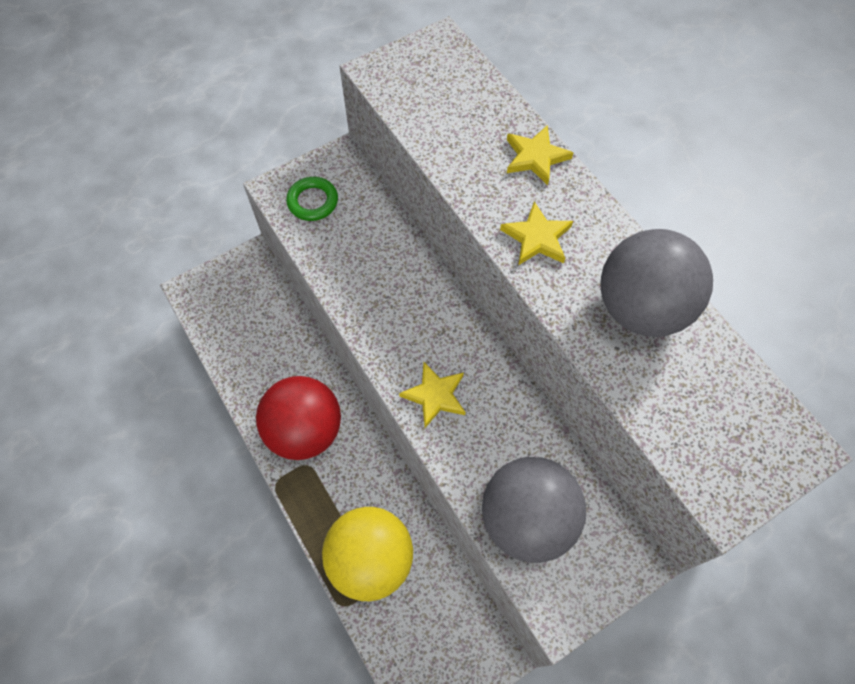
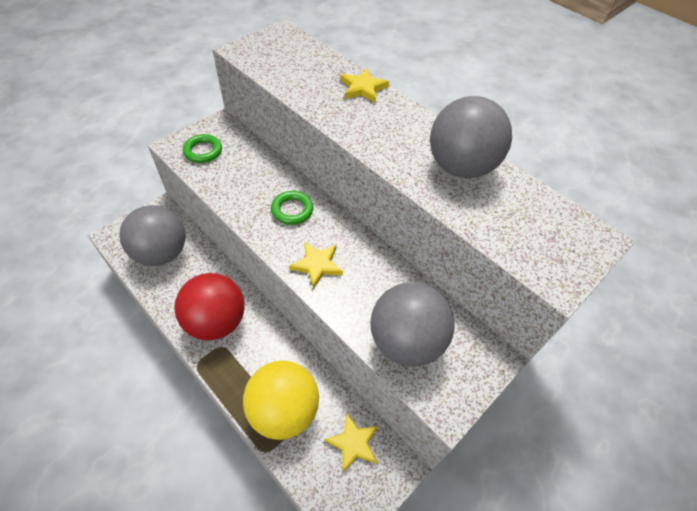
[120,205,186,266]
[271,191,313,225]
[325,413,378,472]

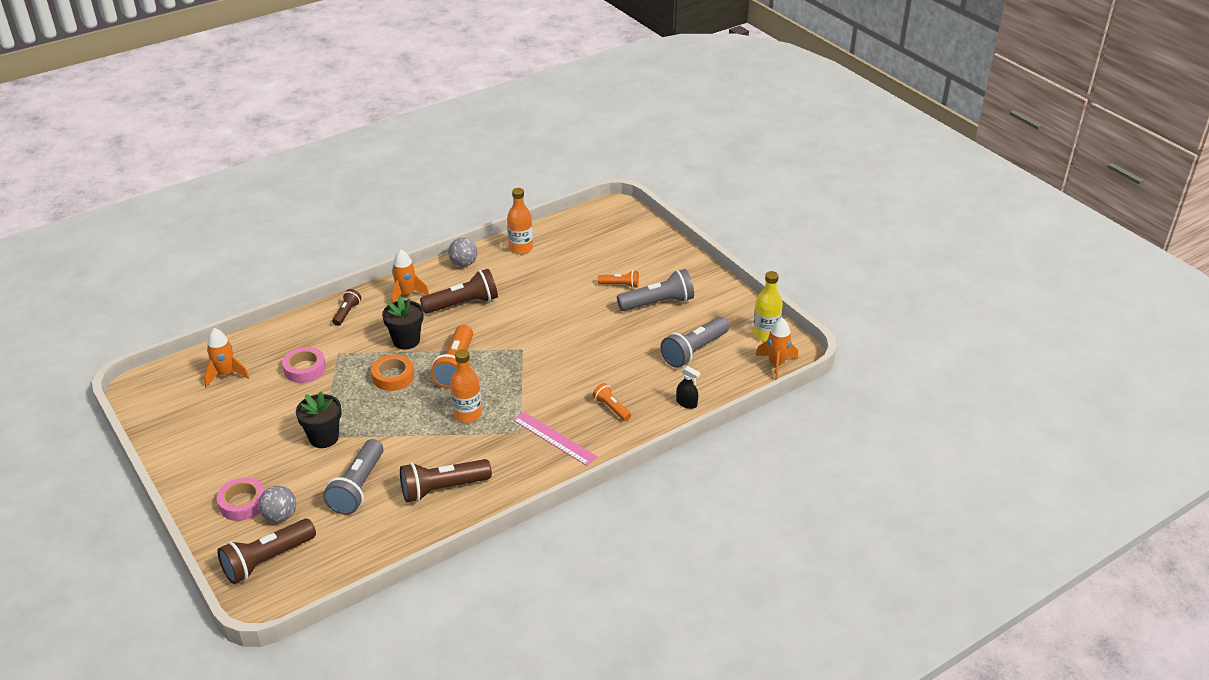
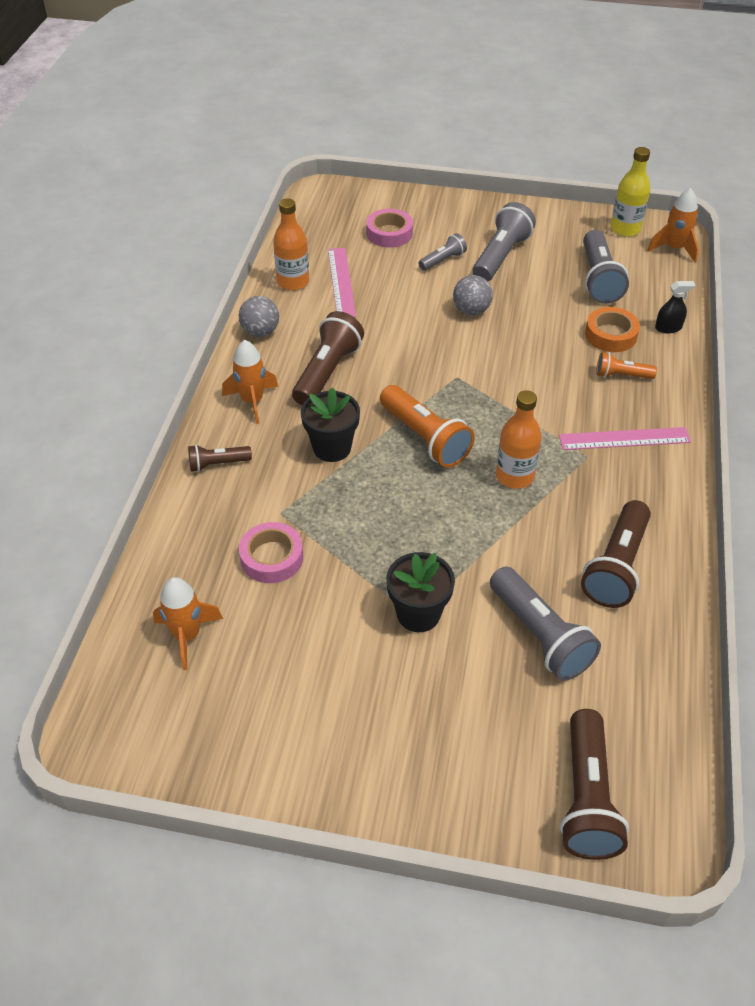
[328,248,356,317]
[366,209,413,248]
[453,275,493,315]
[585,307,640,352]
[418,233,467,271]
[188,445,252,472]

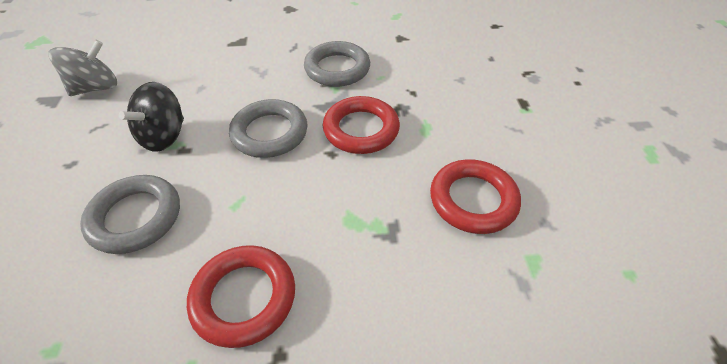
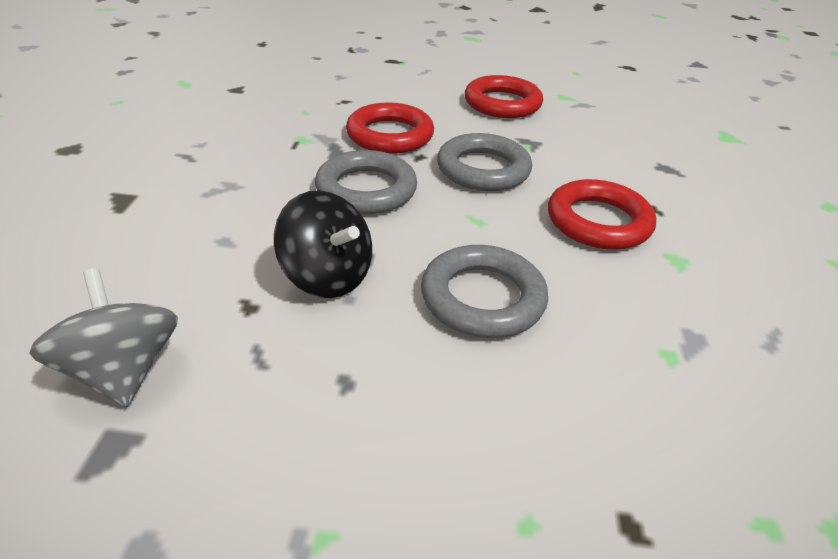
[437,133,532,191]

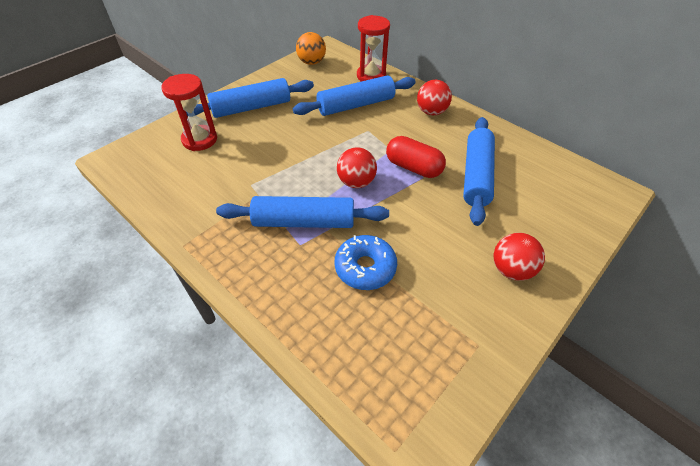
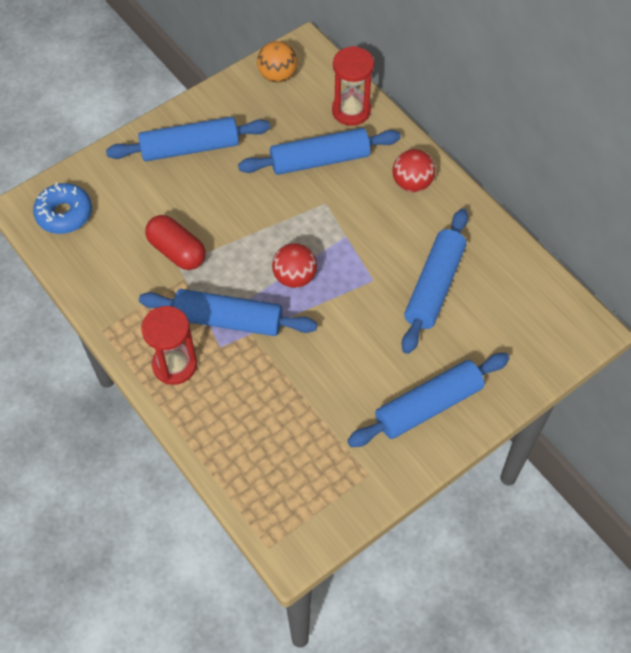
[141,306,197,385]
[33,183,92,234]
[145,215,206,270]
[347,353,510,447]

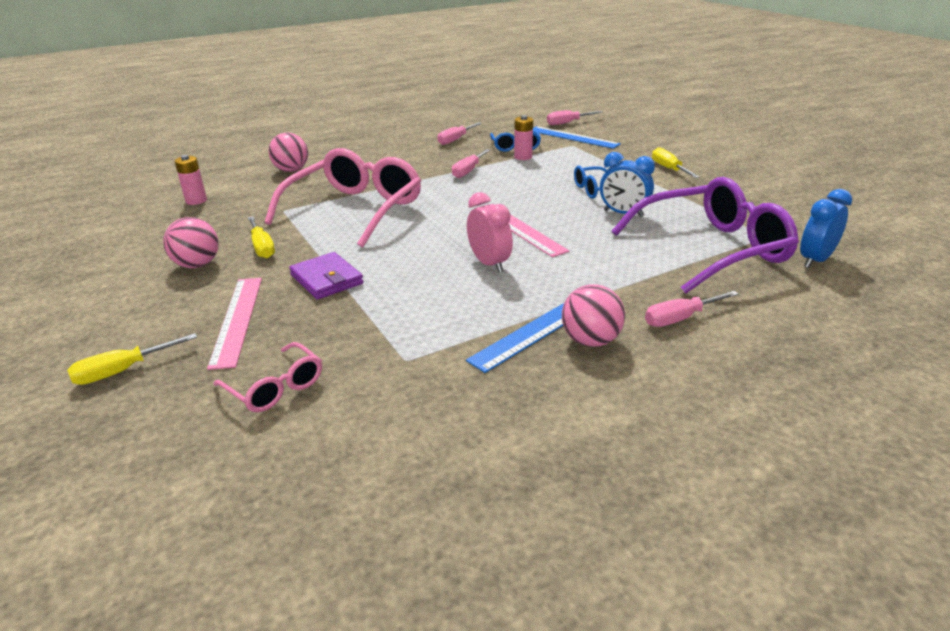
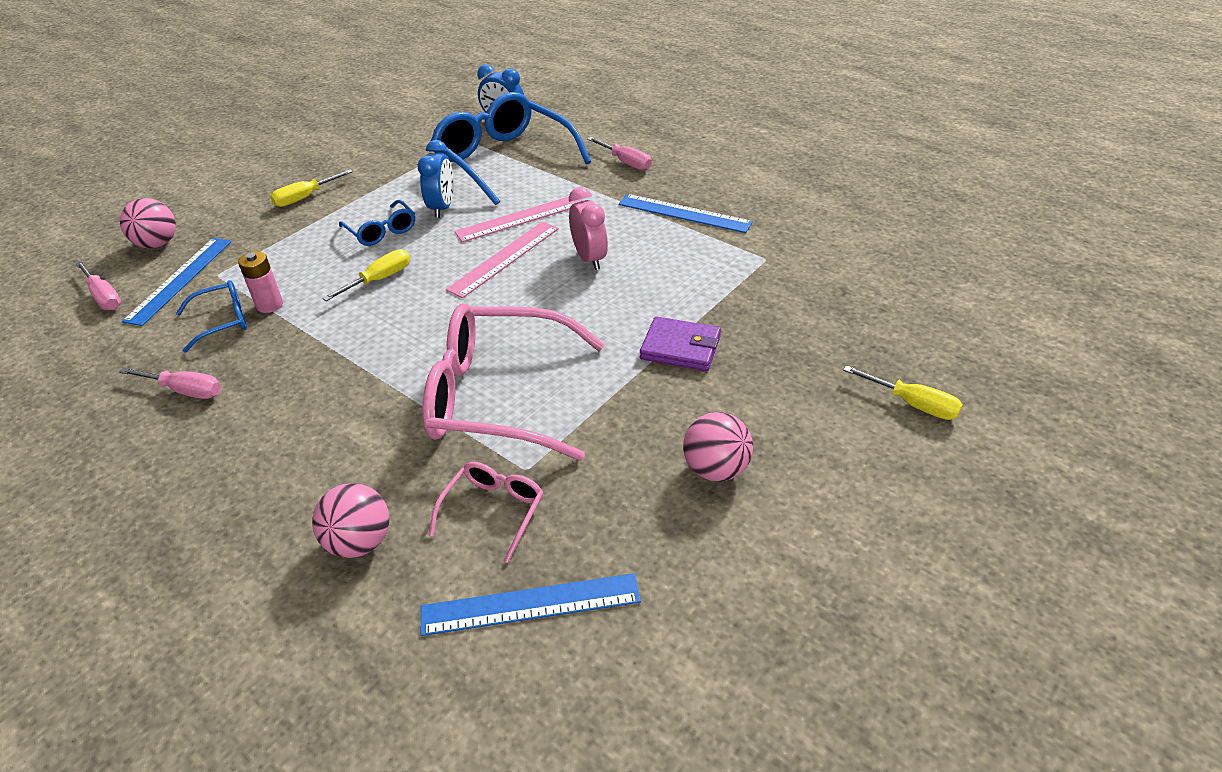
[452,149,490,178] (first image)
[454,196,584,243]
[429,462,543,563]
[322,249,410,301]
[120,198,176,248]
[421,573,641,636]
[430,92,591,205]
[640,316,721,371]
[569,187,608,270]

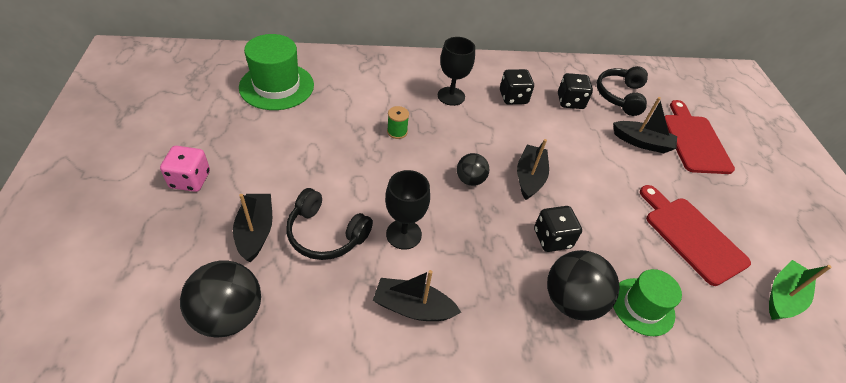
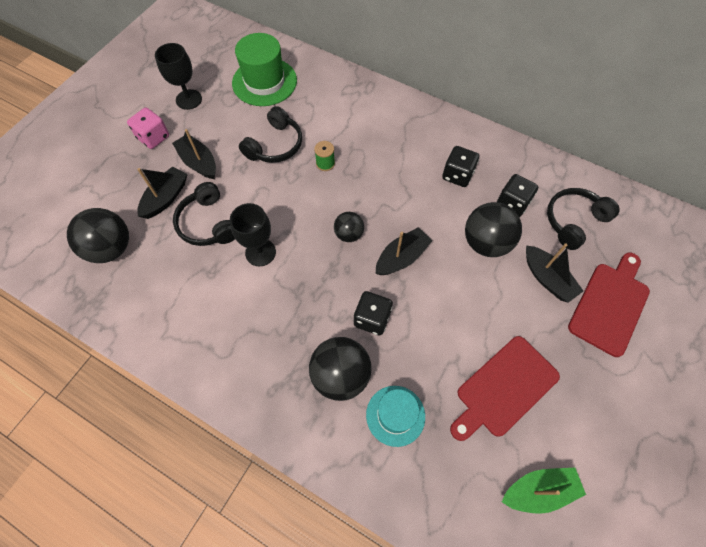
[239,106,302,163]
[465,202,522,257]
[172,129,216,179]
[155,43,202,110]
[366,386,425,447]
[450,336,560,441]

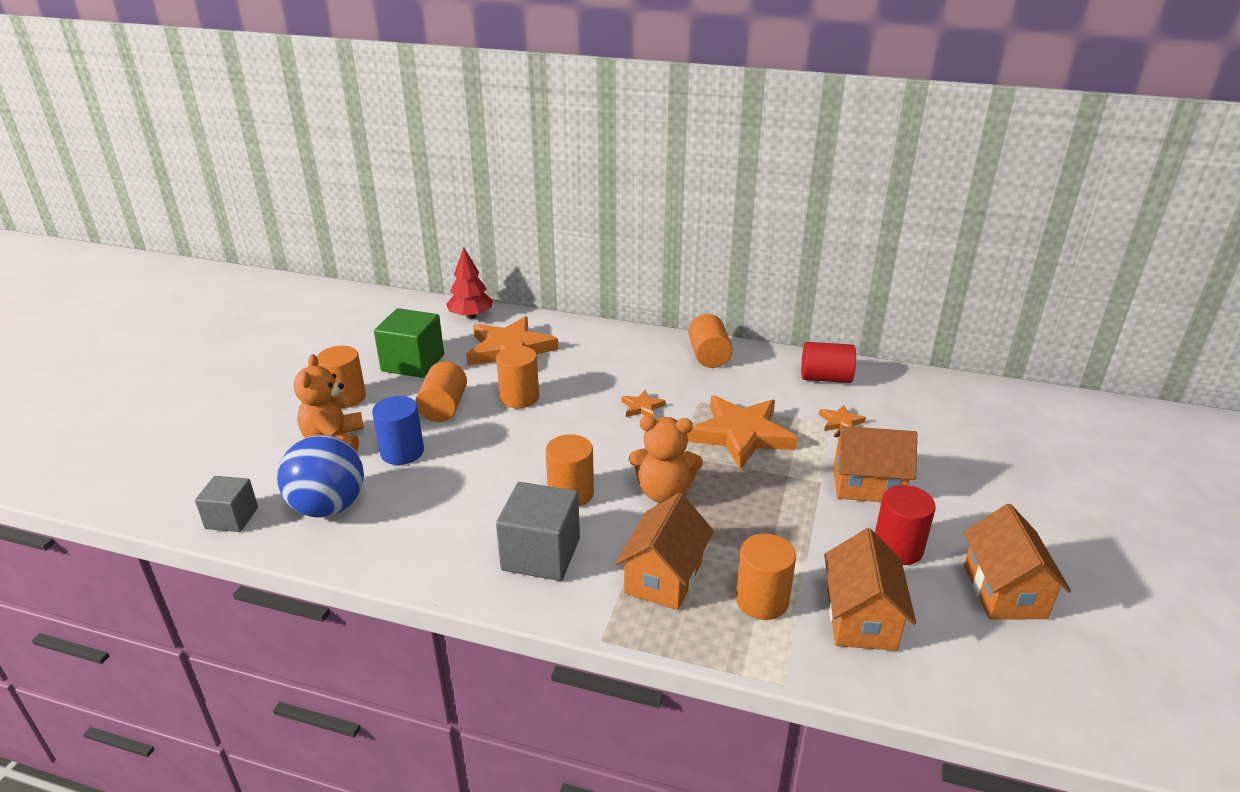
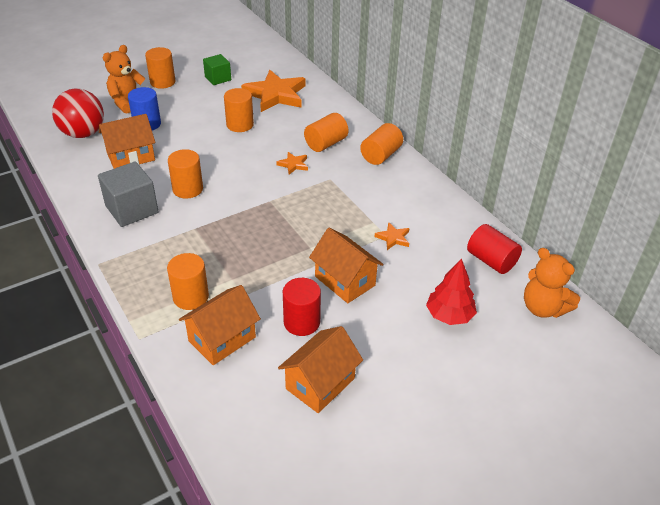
[195,476,258,532] (first image)
[687,395,798,470] (first image)
[304,113,348,152]
[426,258,477,325]
[99,114,155,169]
[524,248,580,318]
[467,224,522,274]
[52,88,104,138]
[203,54,231,85]

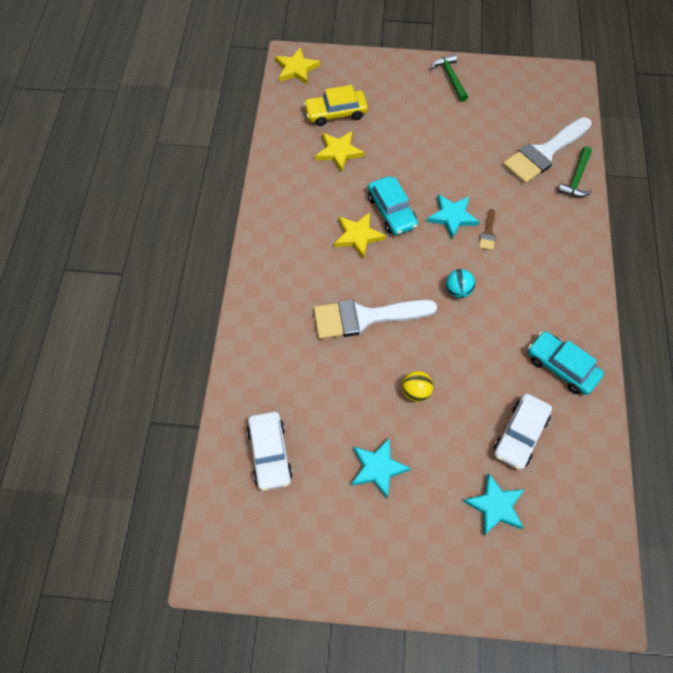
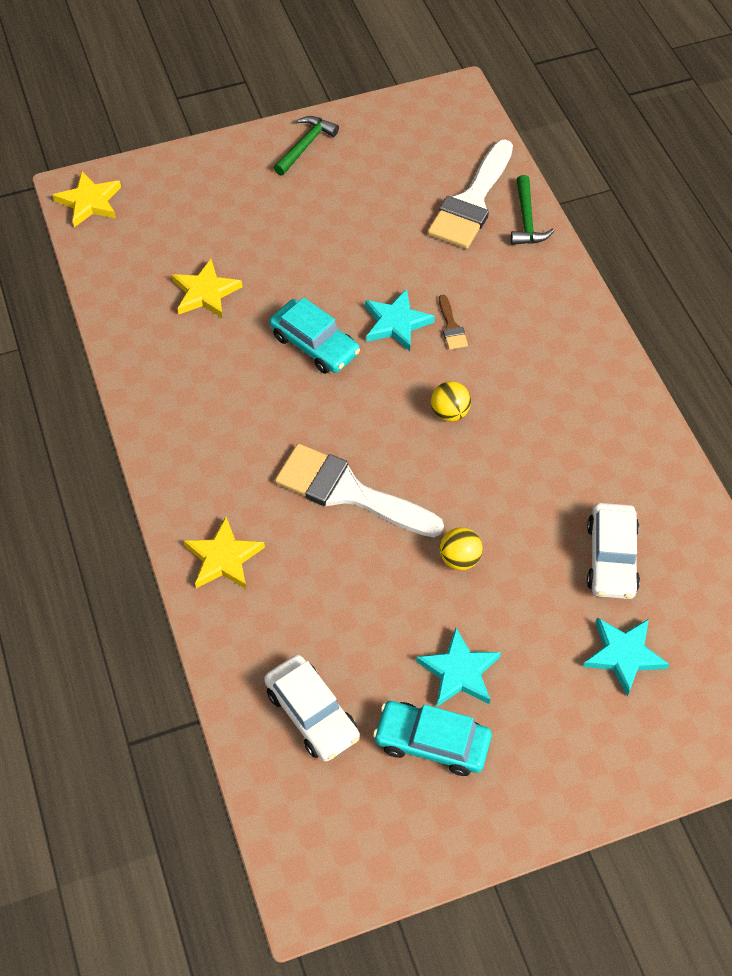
[304,85,368,126] (first image)
[184,517,265,589]
[373,701,492,776]
[431,381,471,422]
[275,443,444,537]
[274,116,339,175]

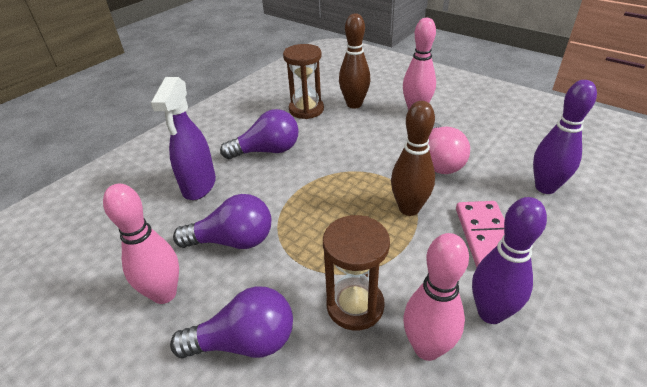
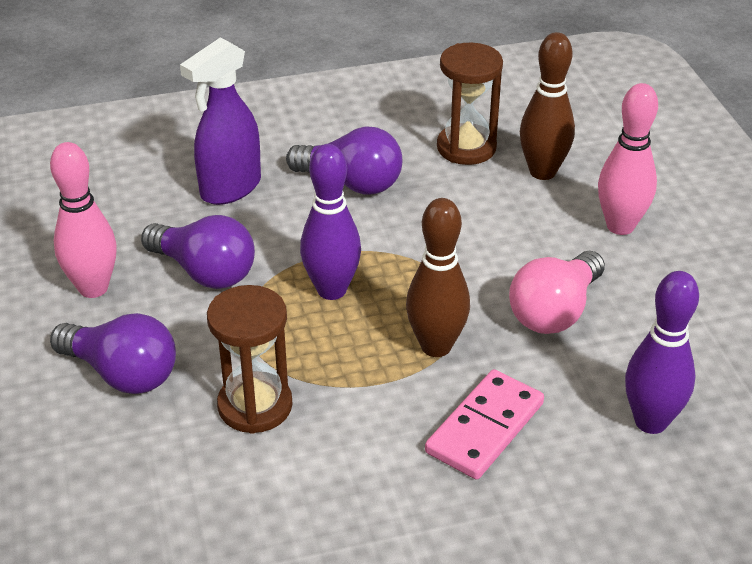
[403,233,469,361] (first image)
[300,144,361,300]

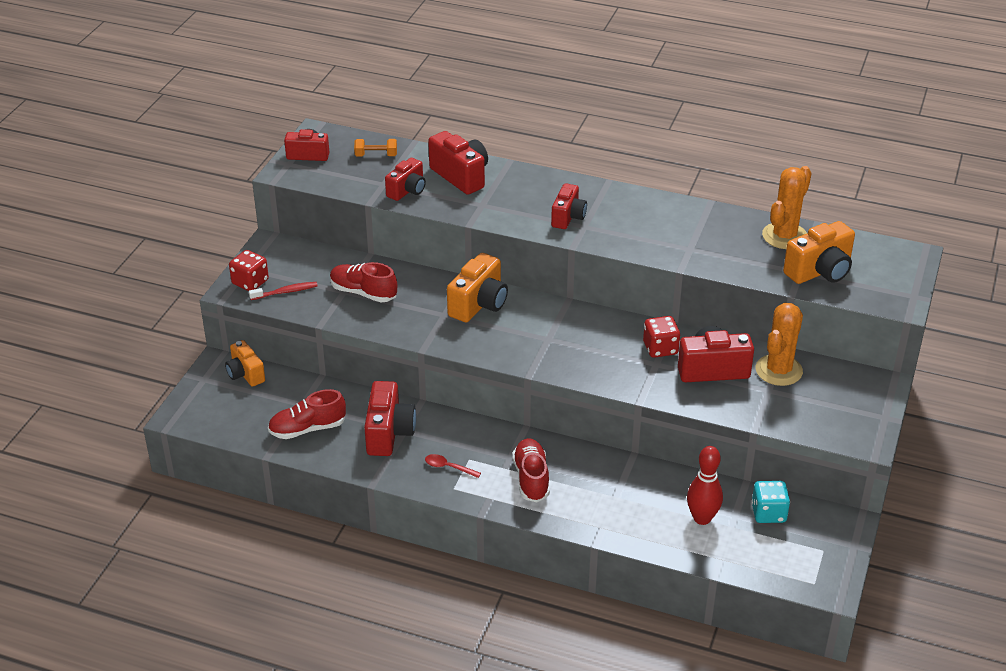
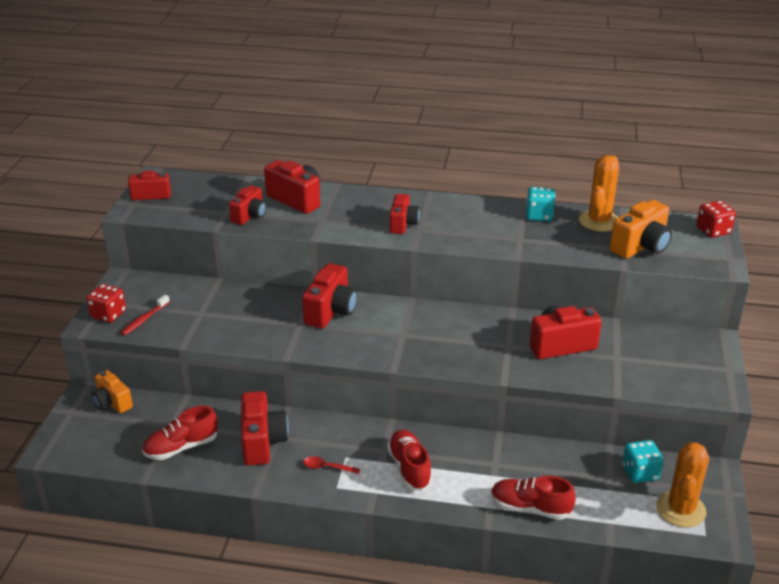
[354,139,397,156] (first image)
[687,446,723,525] (first image)
[526,187,555,221]
[491,476,576,520]
[696,200,736,238]
[656,443,709,528]
[302,263,358,328]
[121,295,170,336]

